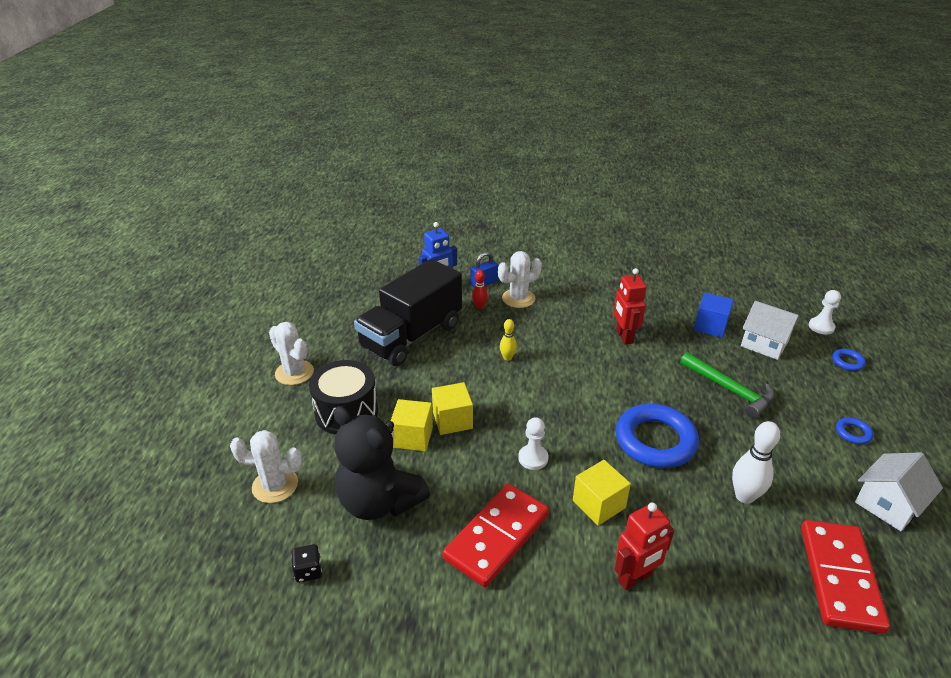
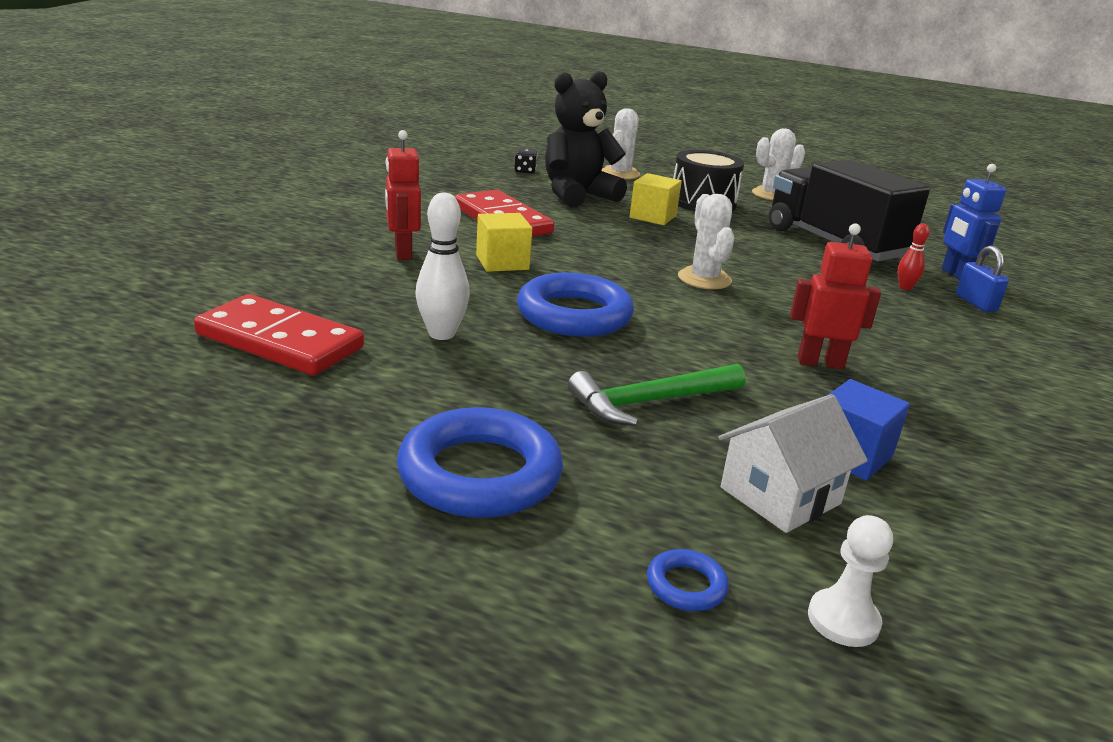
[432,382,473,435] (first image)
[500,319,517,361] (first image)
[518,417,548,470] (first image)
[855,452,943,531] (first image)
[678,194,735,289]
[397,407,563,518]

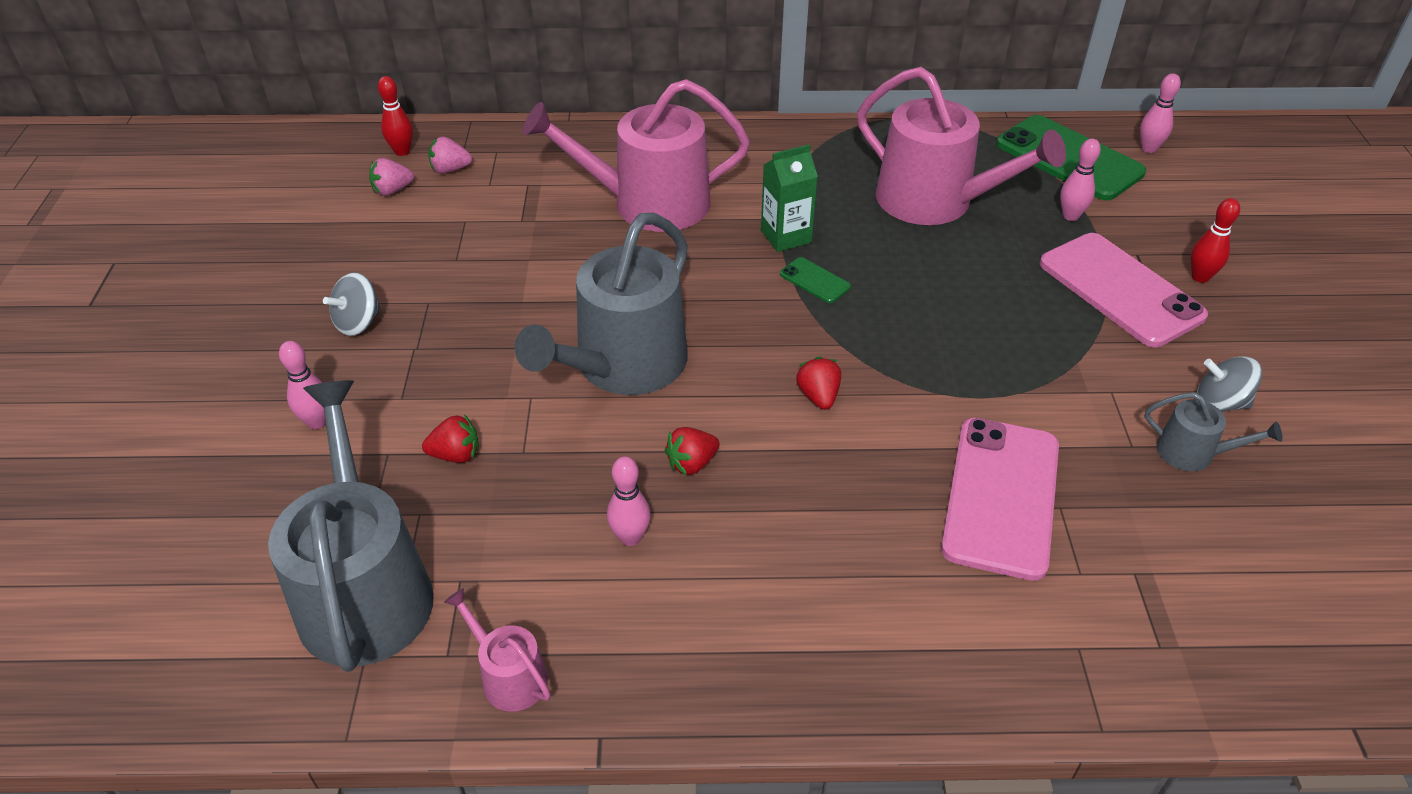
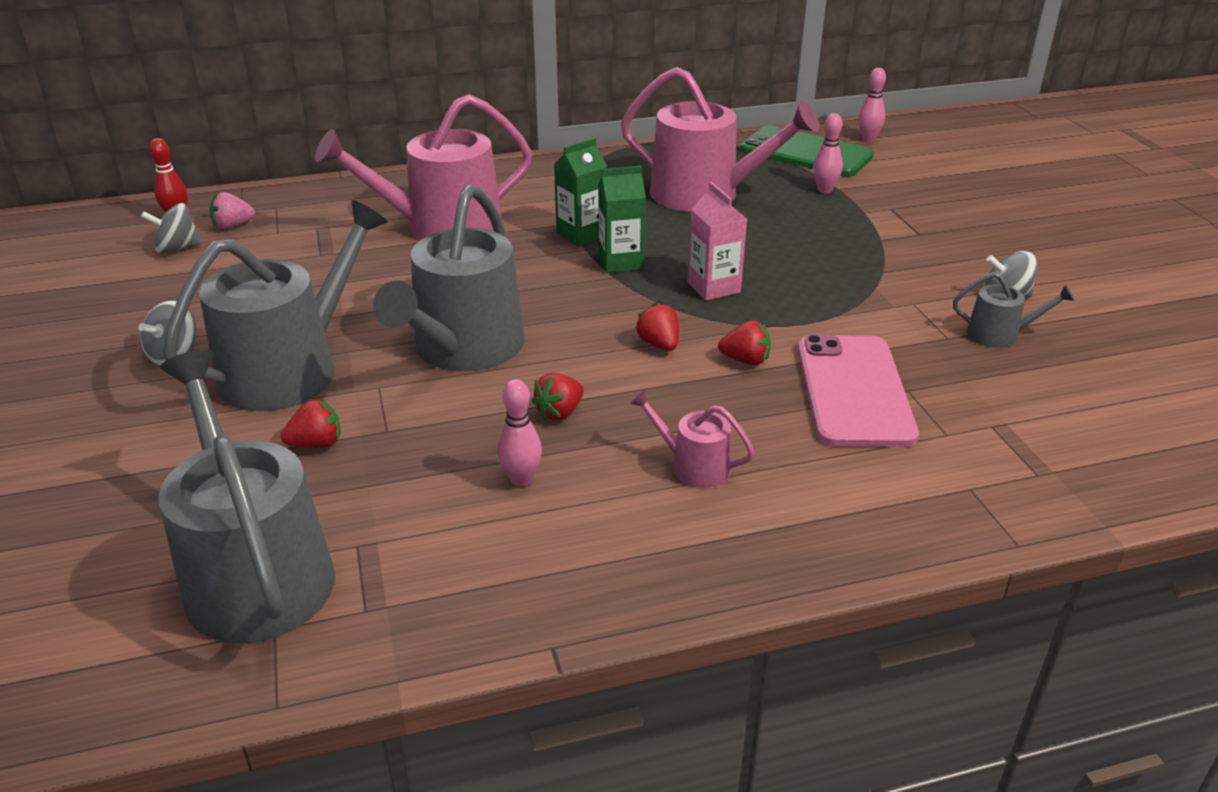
[279,341,326,429] (first image)
[1040,233,1208,347] (first image)
[1191,198,1240,283] (first image)
[163,200,388,411]
[688,182,747,301]
[718,320,771,365]
[630,389,755,488]
[141,203,202,254]
[598,166,646,273]

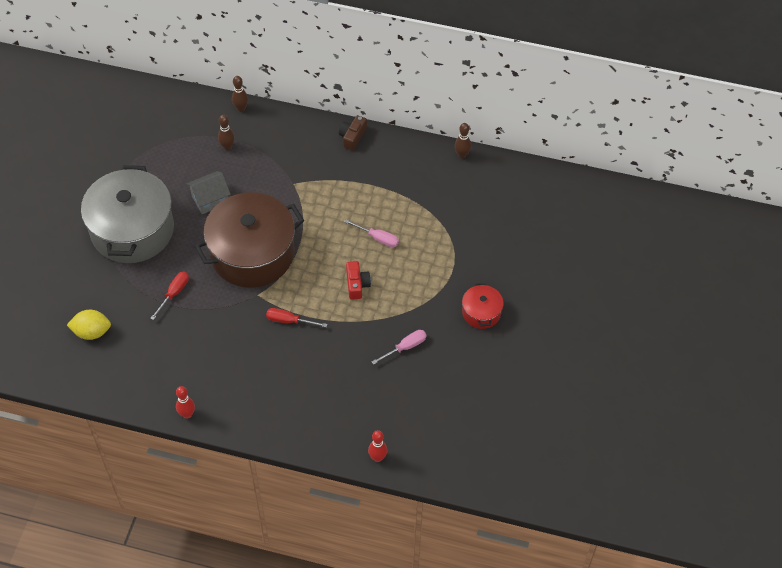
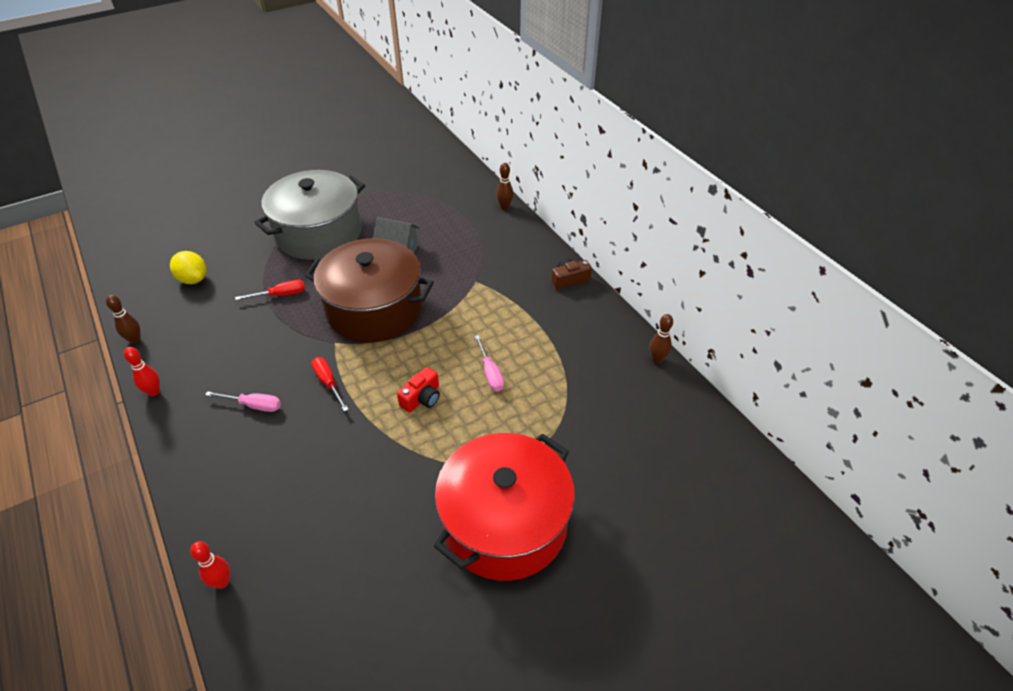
[106,295,141,344]
[205,391,281,412]
[434,433,575,581]

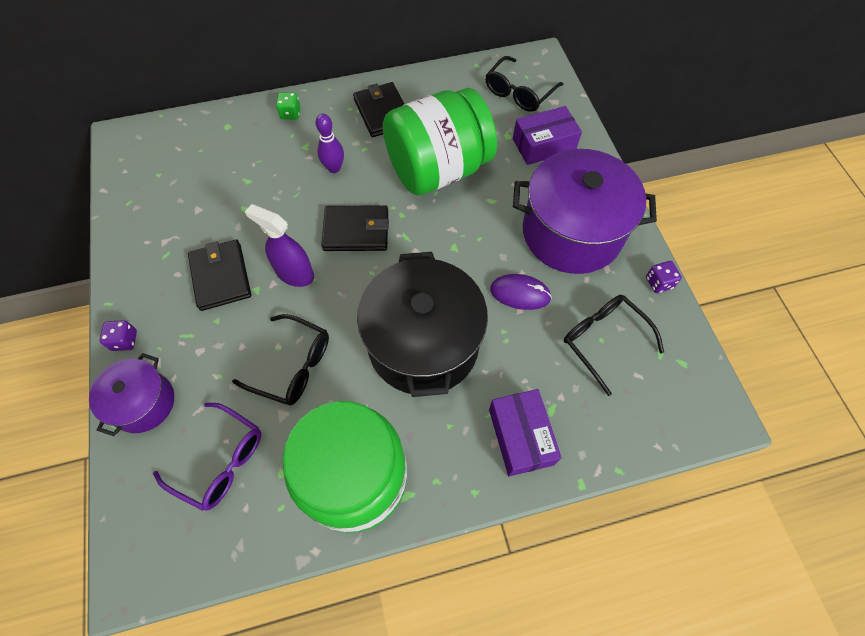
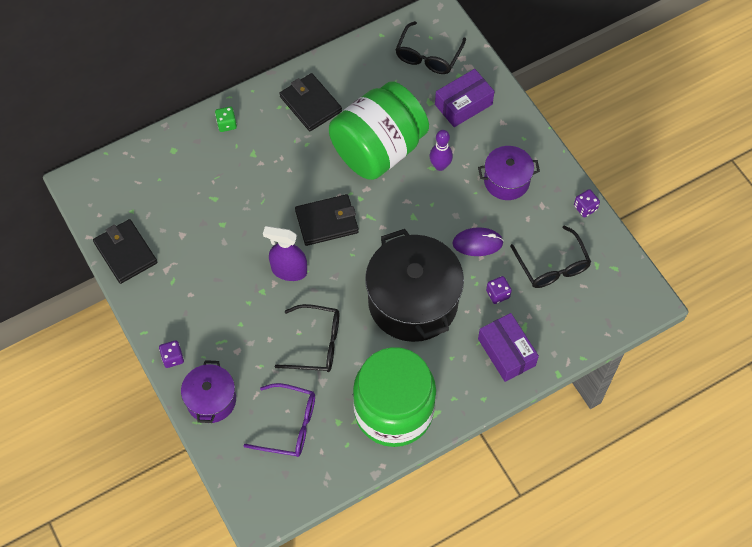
[486,276,512,304]
[93,219,157,284]
[430,130,453,171]
[510,225,591,288]
[478,146,540,200]

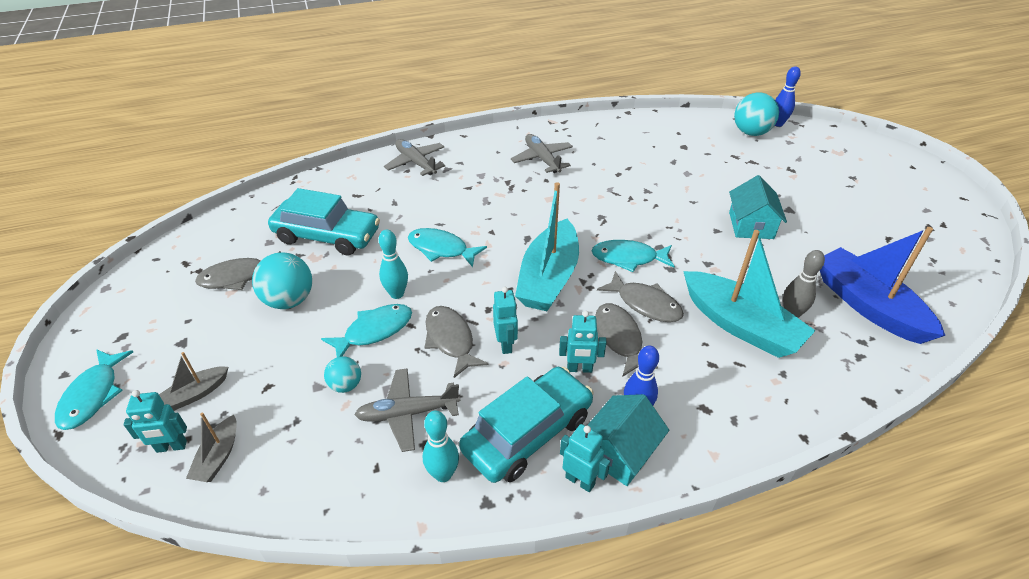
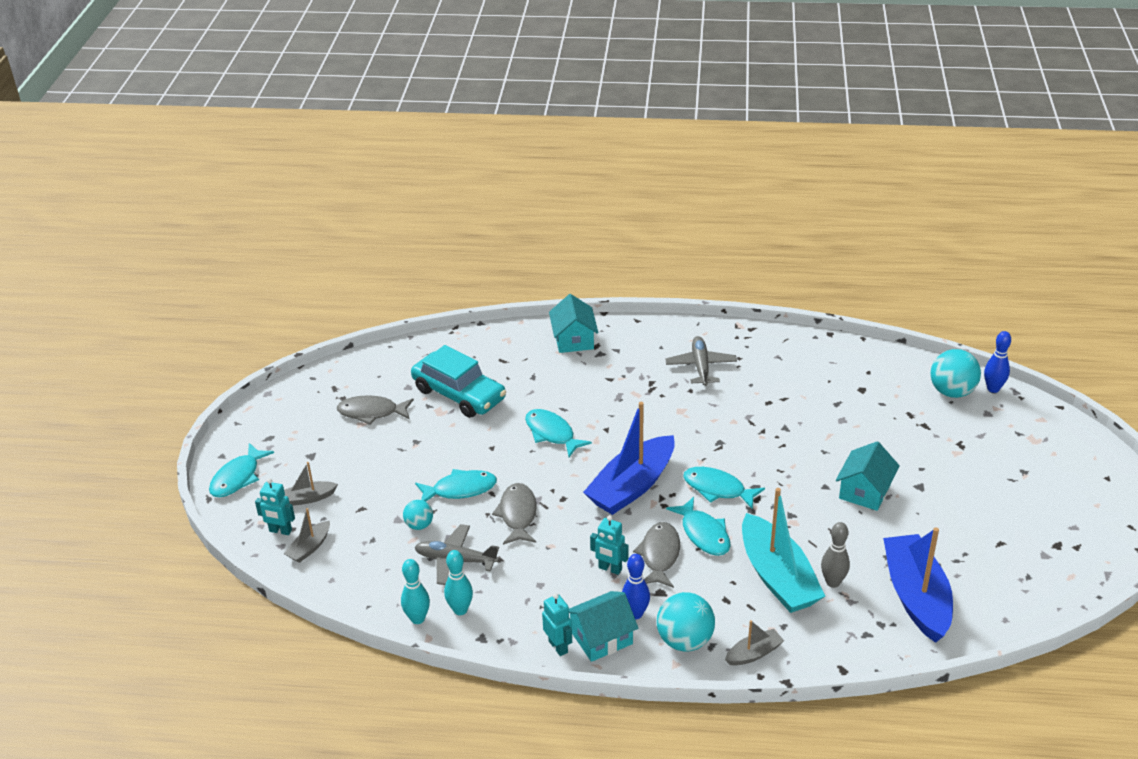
[459,367,594,483] (first image)
[493,287,518,354] (first image)
[725,620,784,666]
[657,592,715,651]
[401,559,430,624]
[549,294,598,353]
[583,402,675,515]
[666,497,731,556]

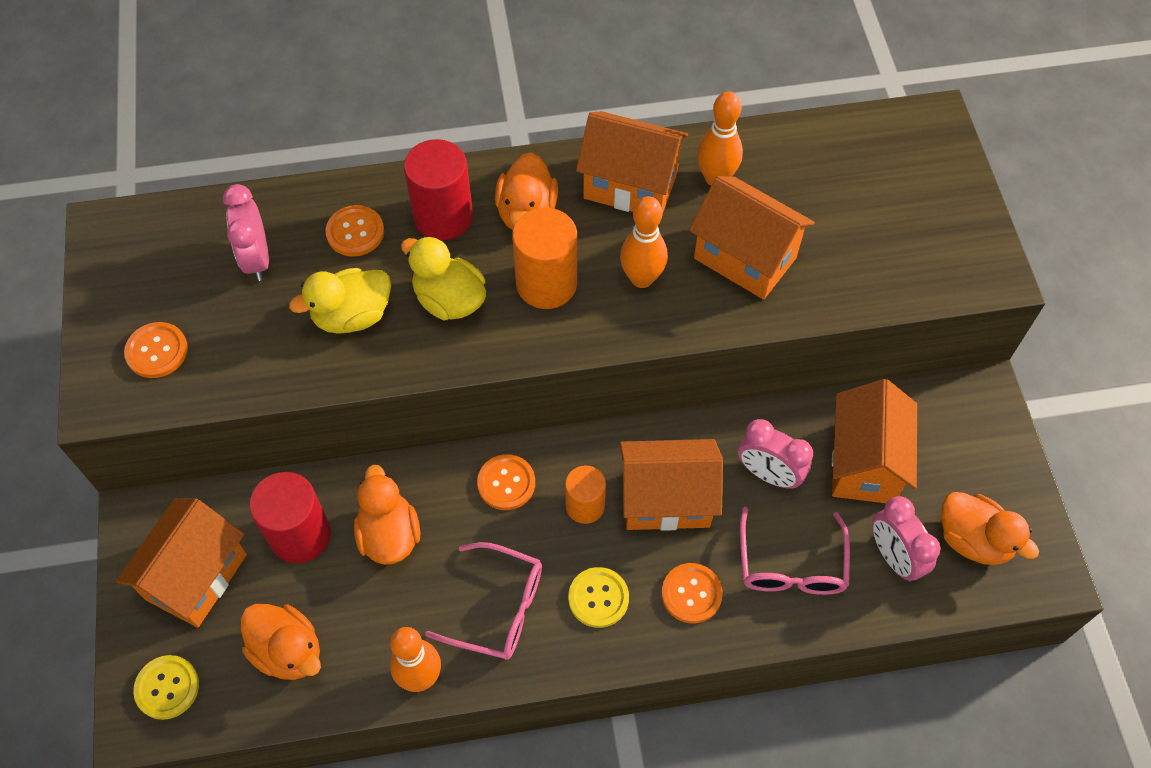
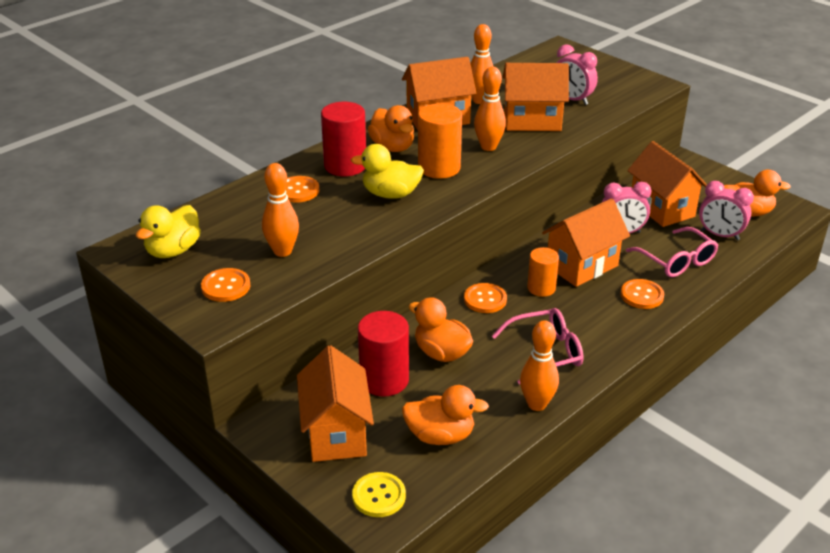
[568,567,629,628] (first image)
[262,163,299,257]
[557,44,598,105]
[136,205,201,258]

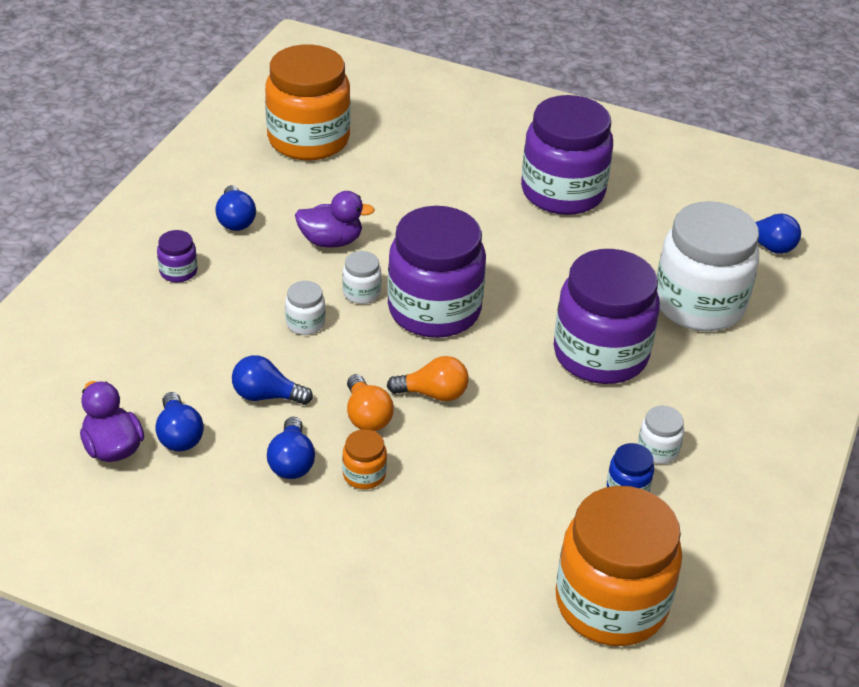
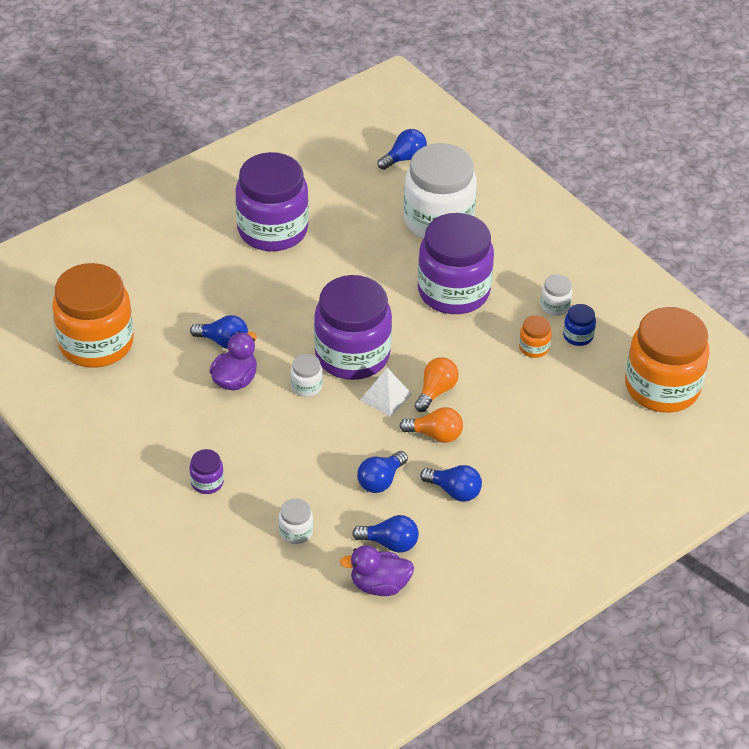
[360,368,412,417]
[190,315,248,349]
[279,498,313,544]
[519,316,552,358]

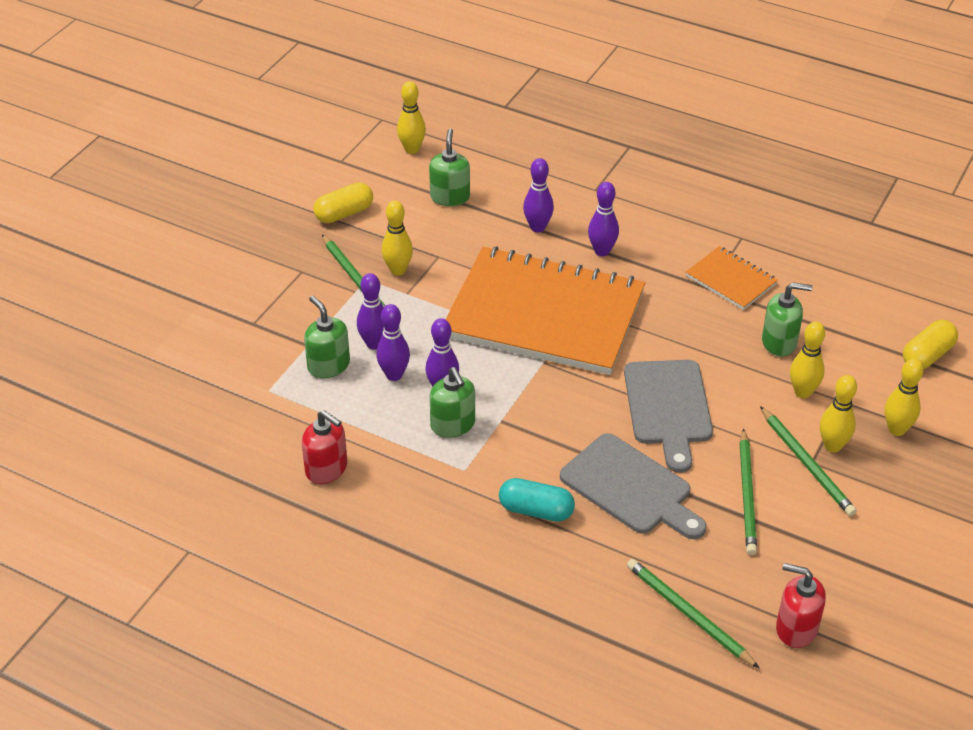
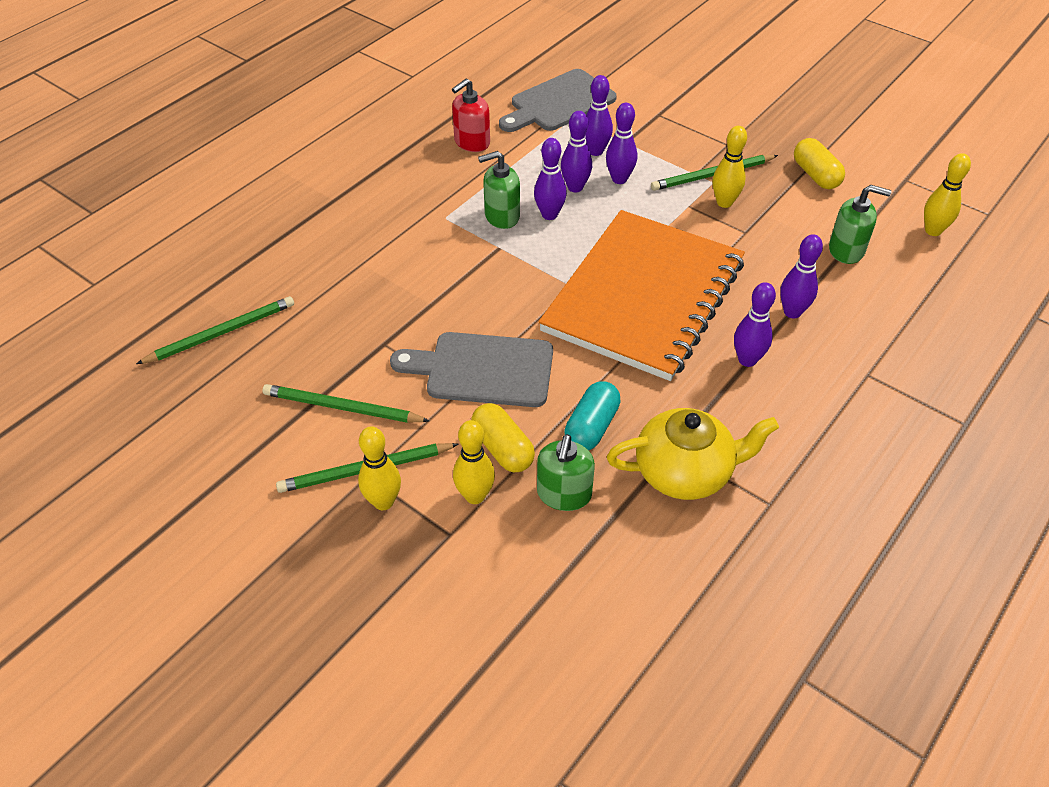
[776,563,826,648] (first image)
[885,359,923,436] (first image)
[564,381,621,450]
[499,69,617,132]
[471,403,535,472]
[585,75,613,156]
[607,408,779,500]

